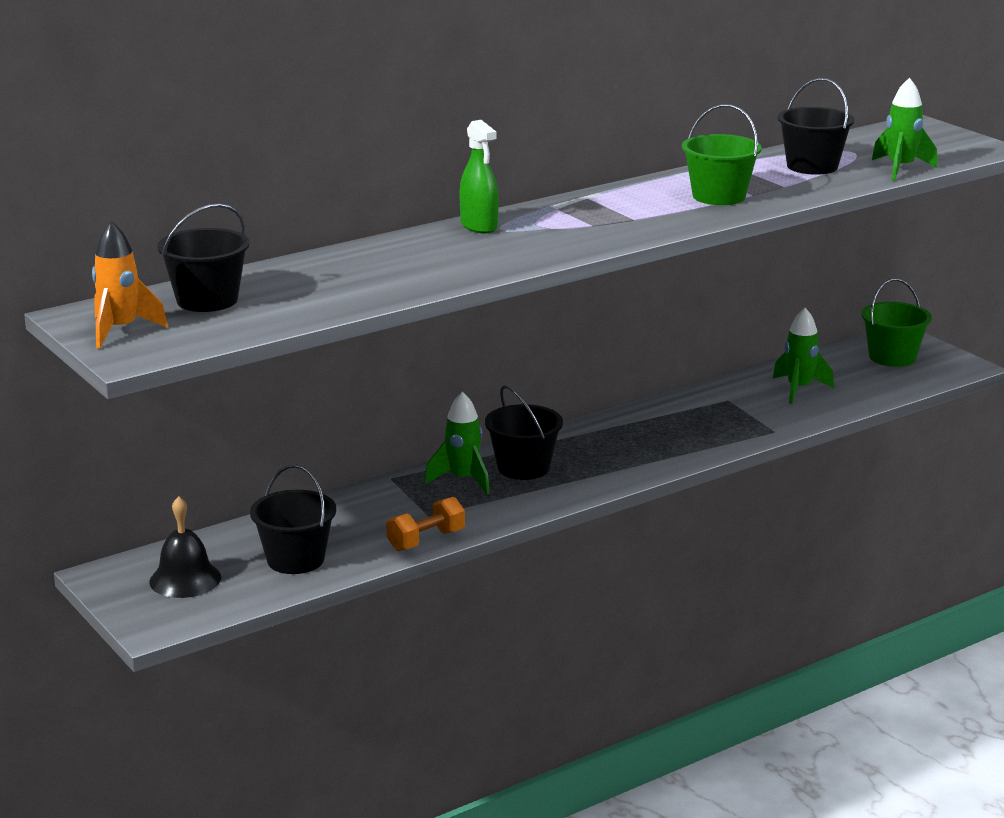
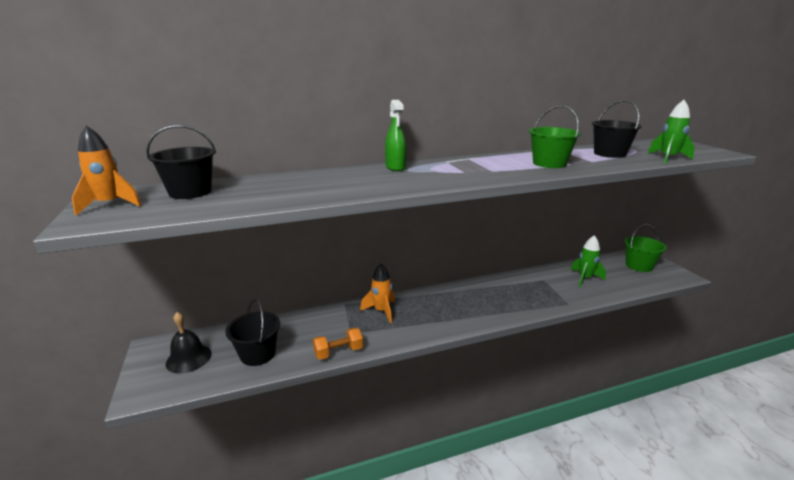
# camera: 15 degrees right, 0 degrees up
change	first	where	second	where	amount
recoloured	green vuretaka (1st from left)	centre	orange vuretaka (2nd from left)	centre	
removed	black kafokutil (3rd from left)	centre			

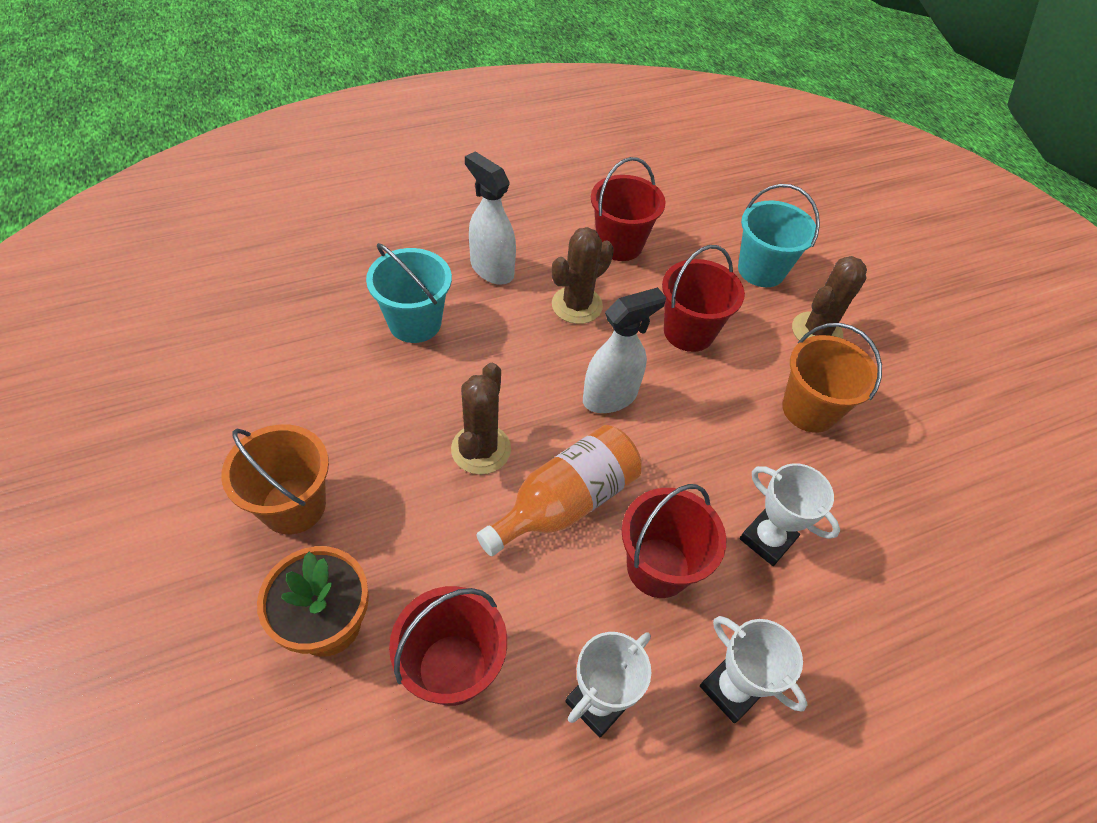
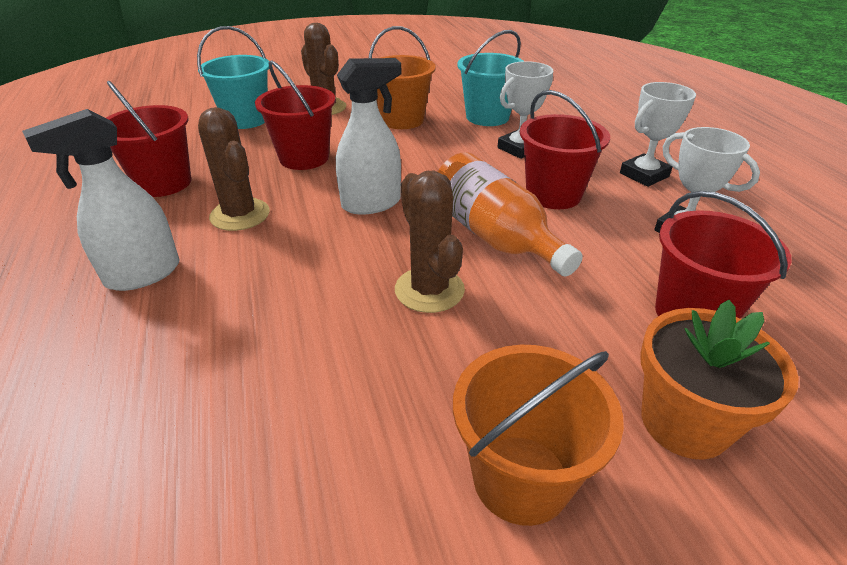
# camera: 80 degrees left, 15 degrees down
change	first	where	second	where	amount
turned	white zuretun (2nd from left)	centre		top centre	90 degrees clockwise
turned	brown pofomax (1st from left in the first image)	centre	brown pofomax (3rd from left)	centre	45 degrees clockwise
moved	turquoise kafokutil (1st from left in the first image)	centre	turquoise kafokutil (2nd from left)	top centre	

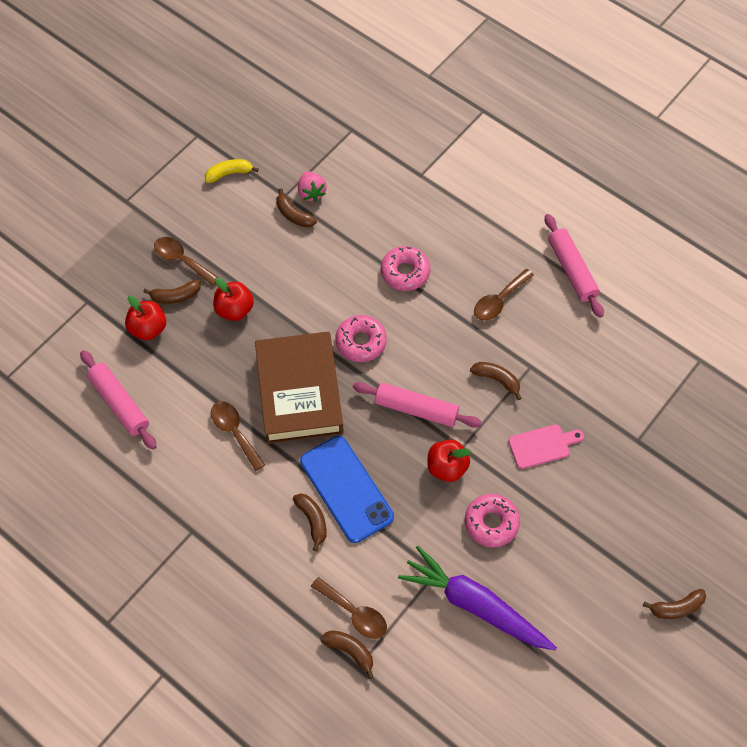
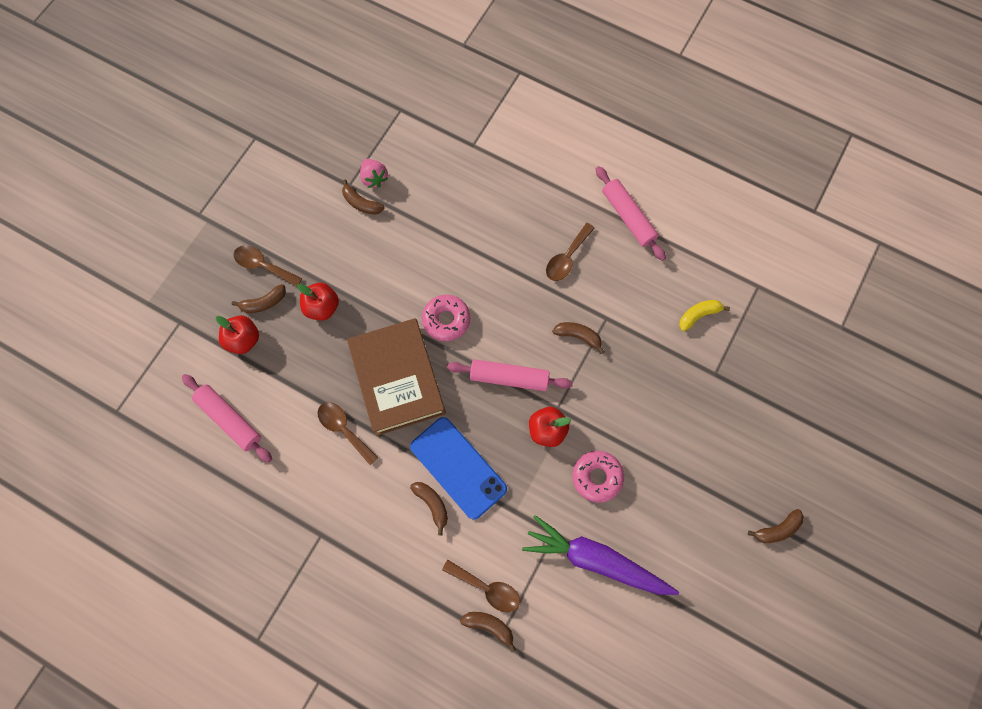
# camera: 10 degrees left, 10 degrees up
change	first	where	second	where	amount
moved	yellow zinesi	top left		middle right	
removed	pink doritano (2nd from left)	centre			
removed	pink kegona	middle right			

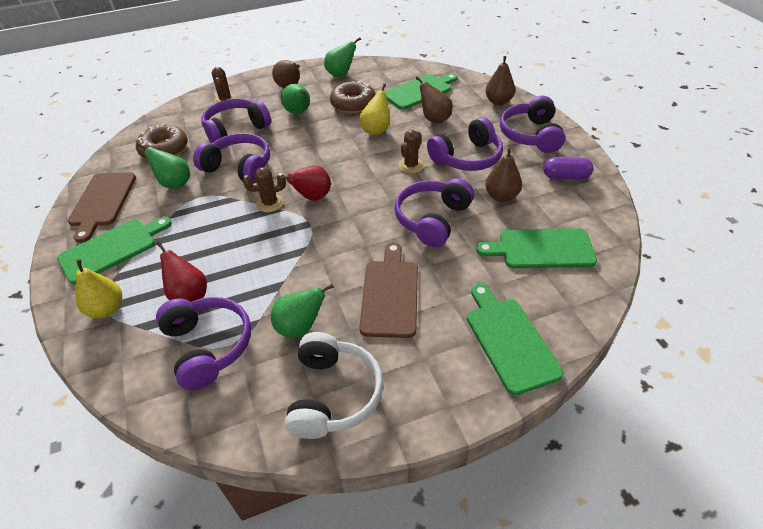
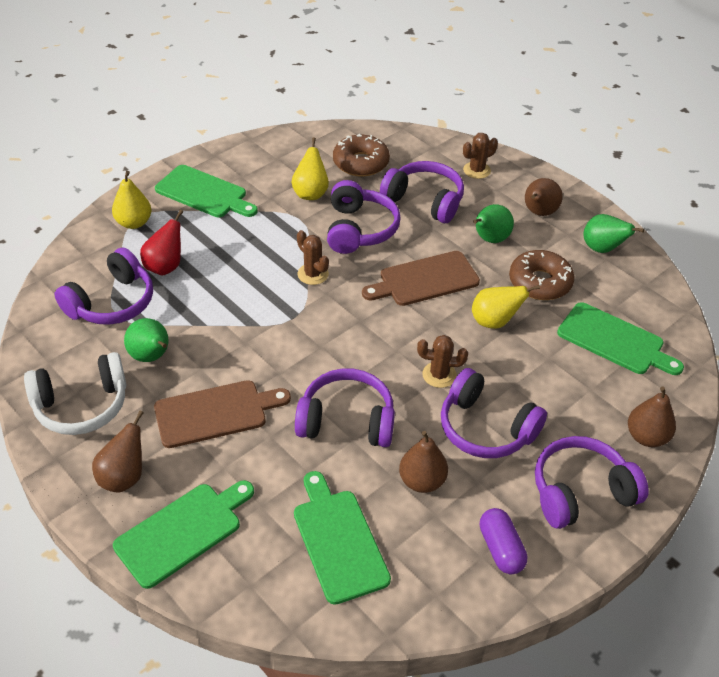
# camera: 65 degrees right, 0 degrees up
change	first	where	second	where	amount
moved	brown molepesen (2nd from left in the first image)	top centre	brown molepesen (1st from left)	bottom left	
recoloured	green molepesen (1st from left)	top left	yellow molepesen (2nd from left)	top centre	
moved	brown kegona (1st from left in the first image)	middle left	brown kegona (2nd from left)	centre	
removed	red molepesen (2nd from left)	centre			

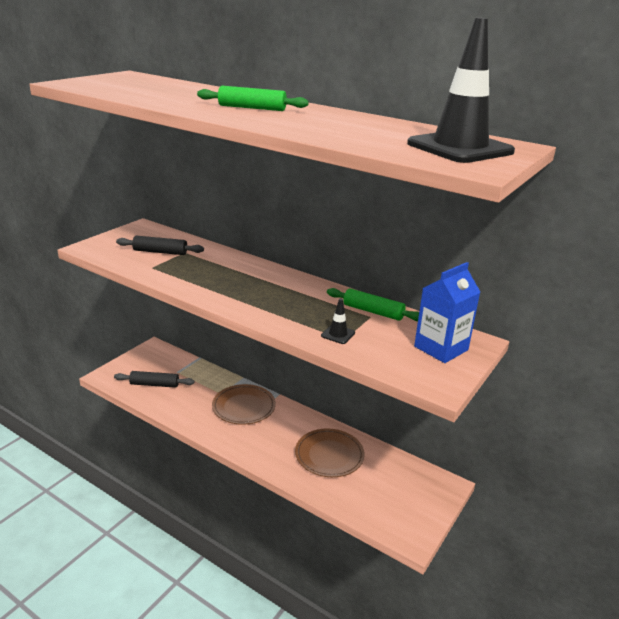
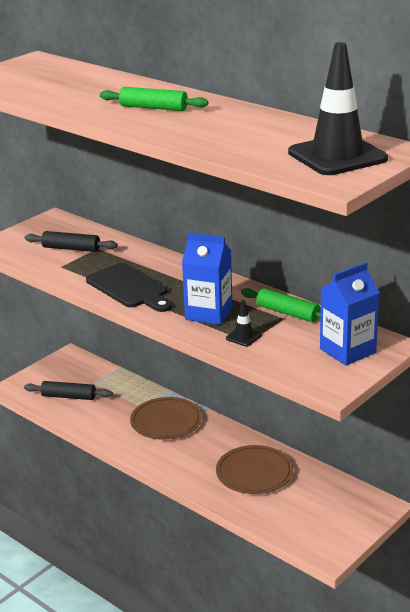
# camera: 10 degrees right, 0 degrees up
change	first	where	second	where	amount
added			black kegona	middle left	
added			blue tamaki (1st from left)	centre	

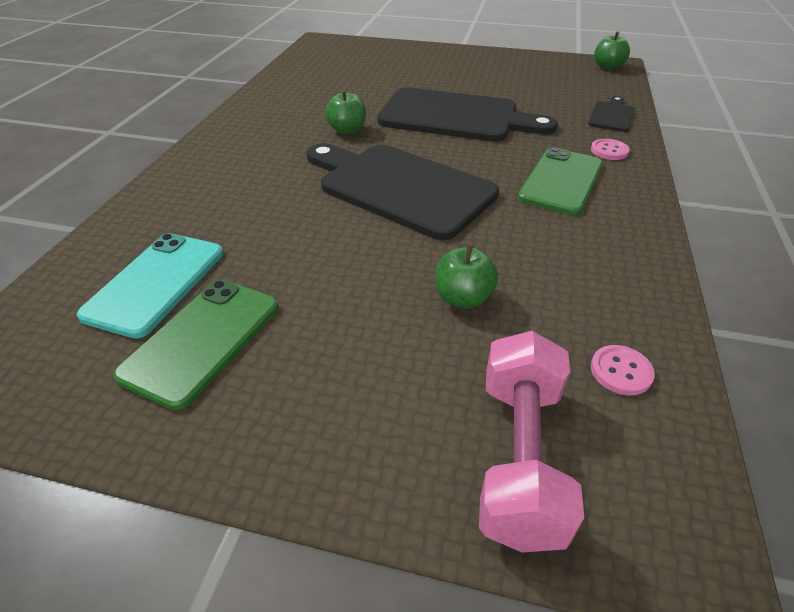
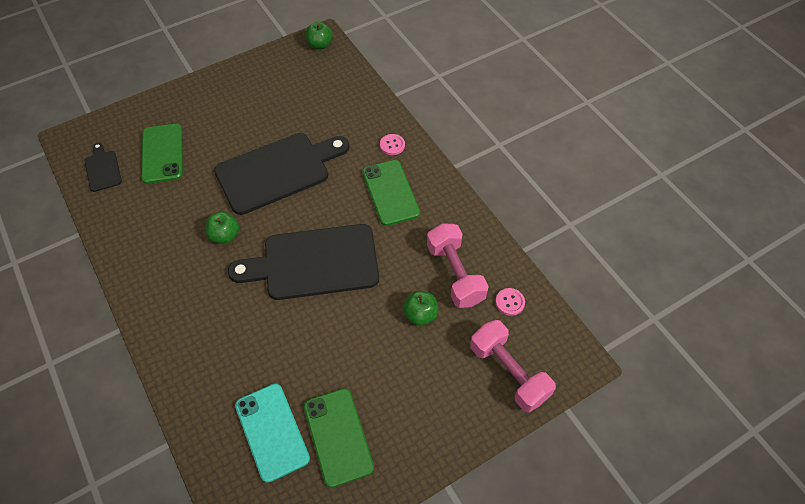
# camera: 45 degrees left, 15 degrees up
change	first	where	second	where	amount
moved	black kegona (3rd from left in the first image)	top right	black kegona (1st from left)	top left	
added			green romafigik (1st from left)	top left	
added			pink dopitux (1st from left)	centre	

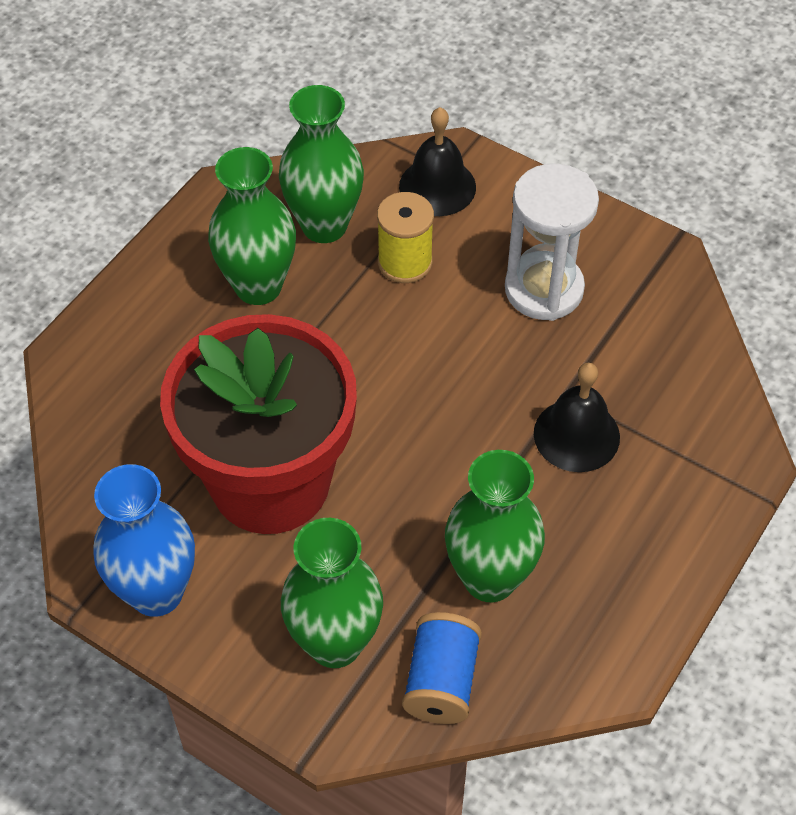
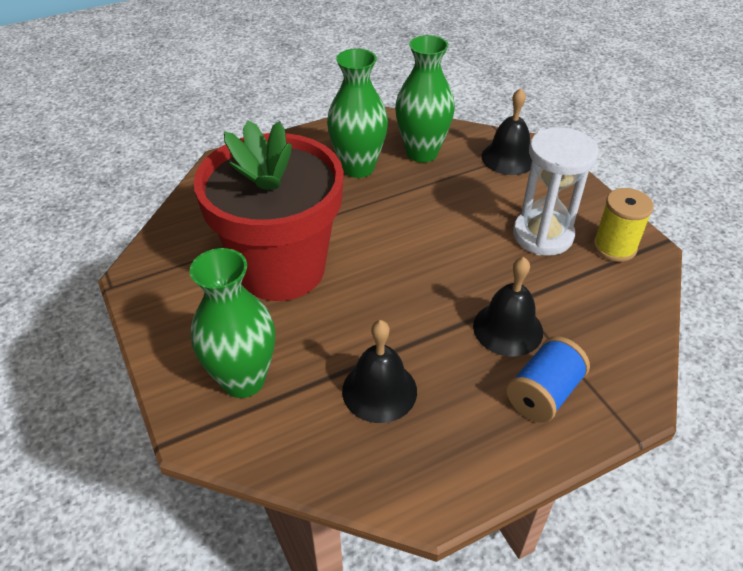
# camera: 30 degrees right, 10 degrees down
change	first	where	second	where	amount
replaced	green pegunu (4th from left)	centre	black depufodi (1st from left)	centre	
moved	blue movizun	bottom centre		middle right	
moved	yellow movizun	top centre		middle right	
removed	blue pegunu	middle left			

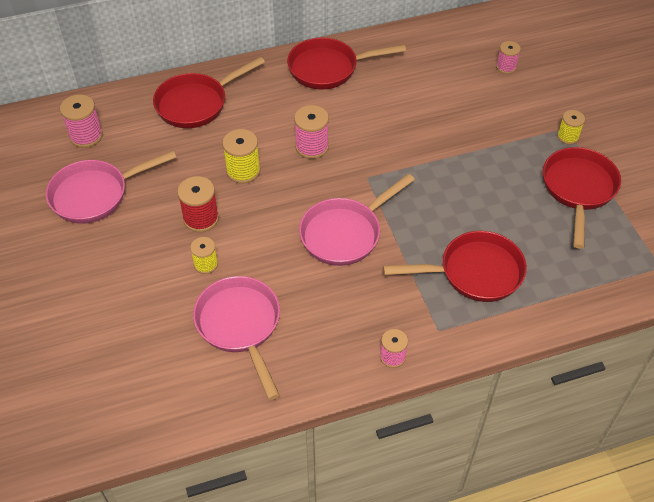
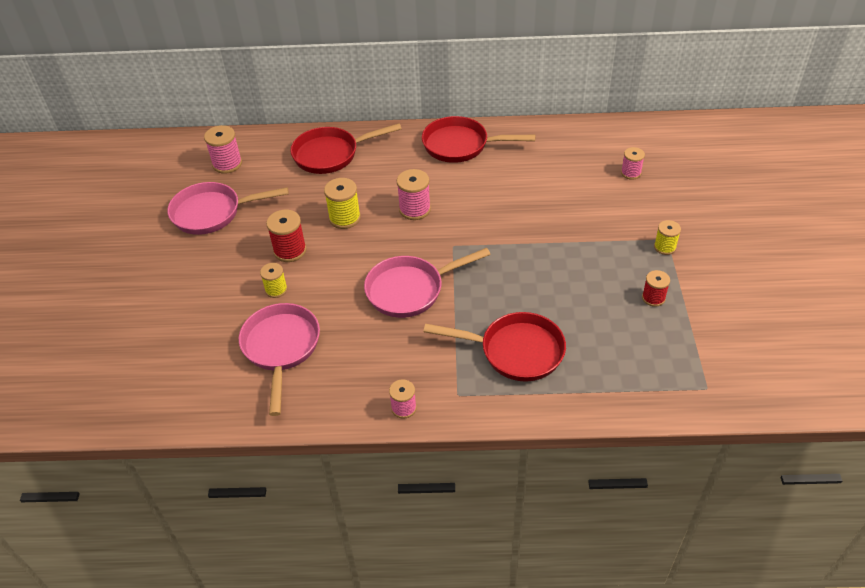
# camera: 20 degrees right, 5 degrees down
change	first	where	second	where	amount
replaced	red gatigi (4th from left)	middle right	red movizun (2nd from left)	middle right	

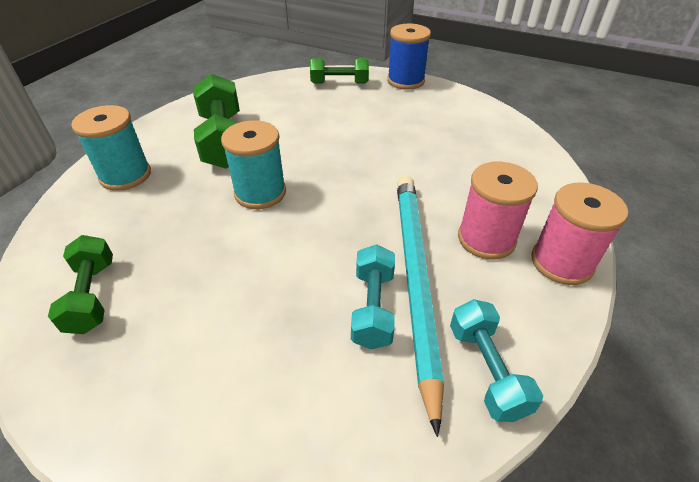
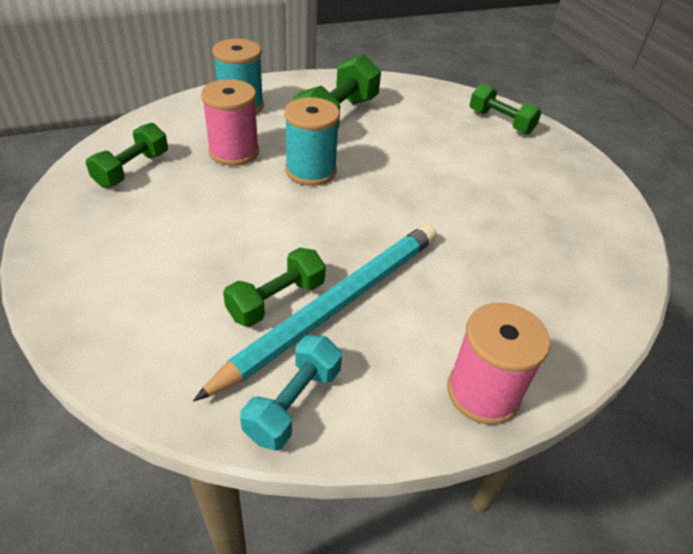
# camera: 40 degrees right, 0 degrees up
change	first	where	second	where	amount
moved	pink movizun (1st from left)	middle right		top left	
recoloured	turquoise dopitux (1st from left)	centre	green dopitux (2nd from left)	centre	
removed	blue movizun	top centre			

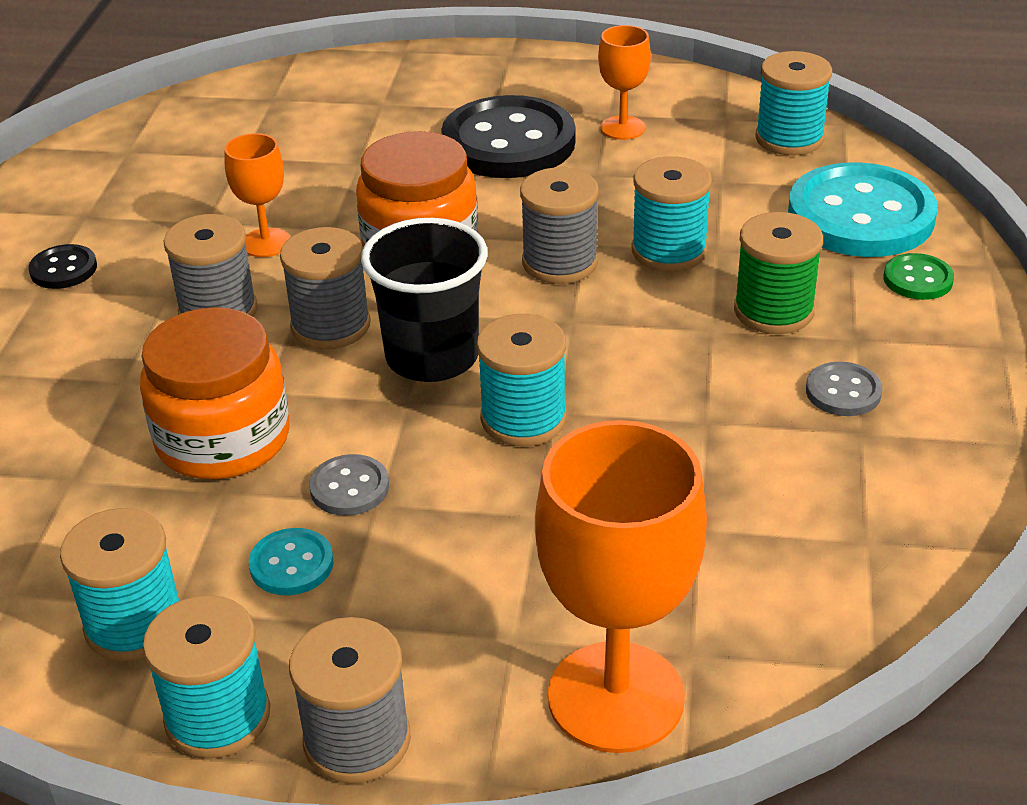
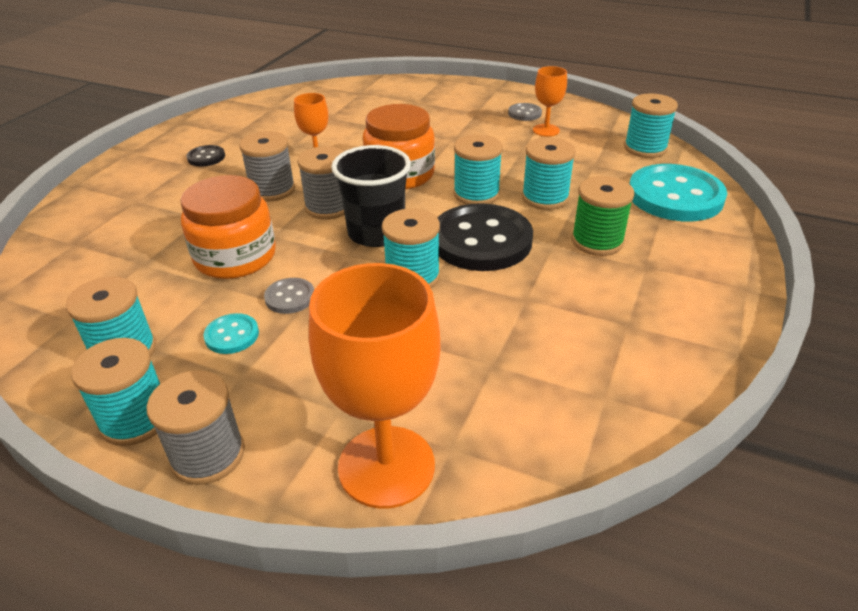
# camera: 15 degrees right, 0 degrees up
change	first	where	second	where	amount
moved	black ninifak (2nd from left)	top centre		centre	
recoloured	grey movizun (4th from left)	top centre	turquoise movizun (4th from left)	top centre	
moved	grey ninifak (2nd from left)	middle right		top centre	
removed	green ninifak	middle right			

